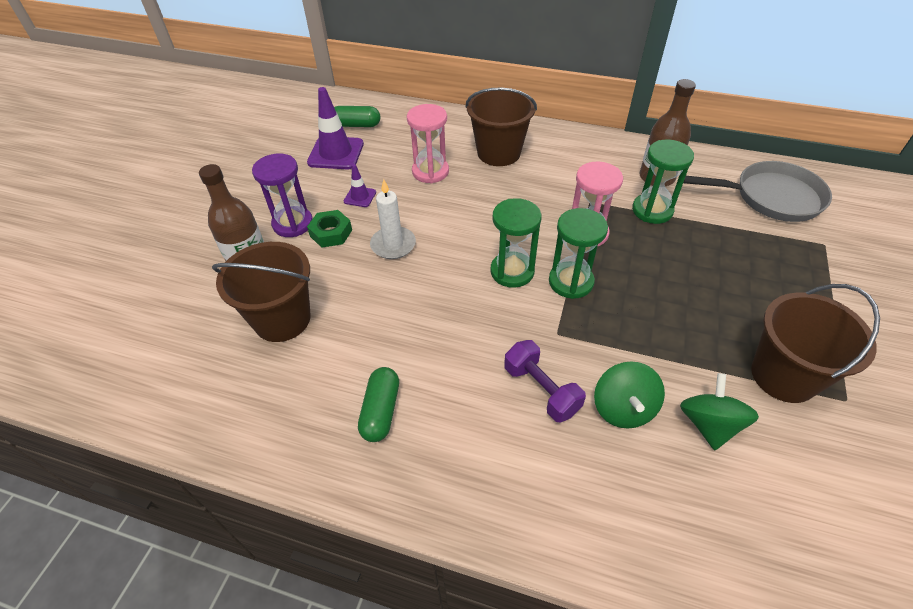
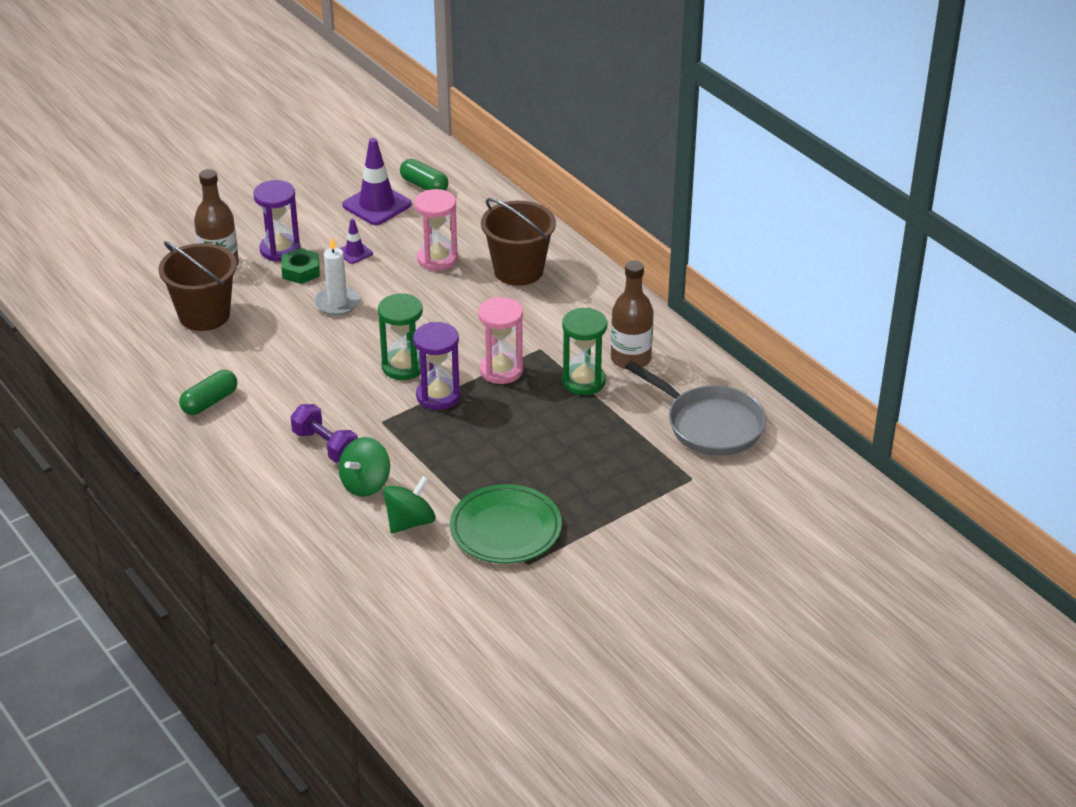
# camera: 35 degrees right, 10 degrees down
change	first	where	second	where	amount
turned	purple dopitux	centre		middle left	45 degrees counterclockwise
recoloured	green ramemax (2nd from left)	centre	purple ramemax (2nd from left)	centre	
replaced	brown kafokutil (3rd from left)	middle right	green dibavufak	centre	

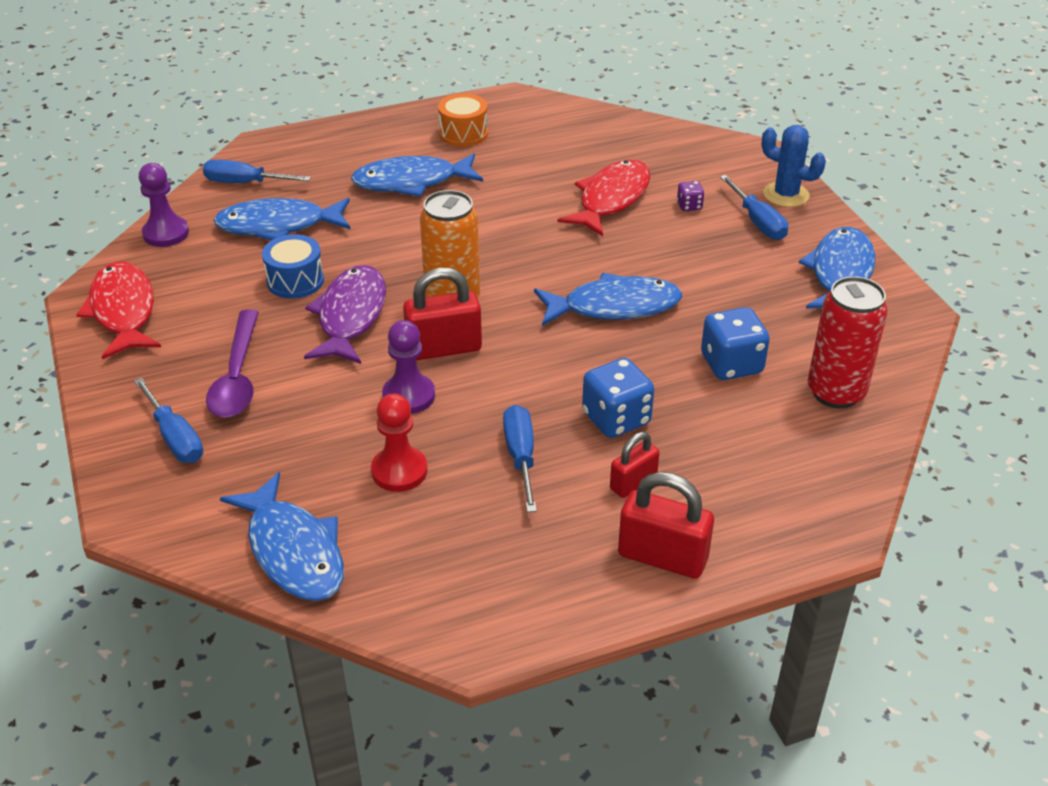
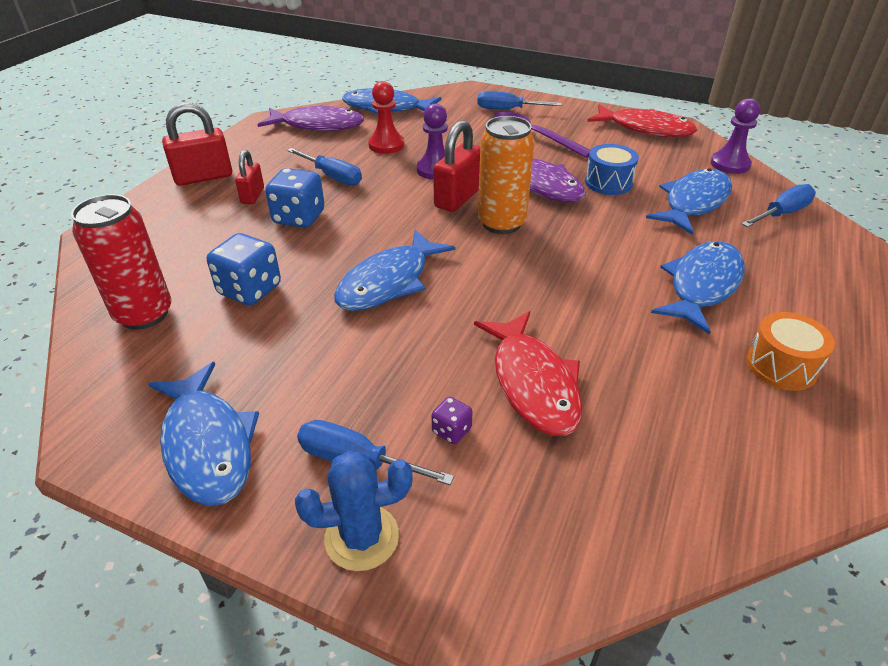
# camera: 135 degrees right, 0 degrees up
change	first	where	second	where	amount
added			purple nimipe (1st from left)	top centre	

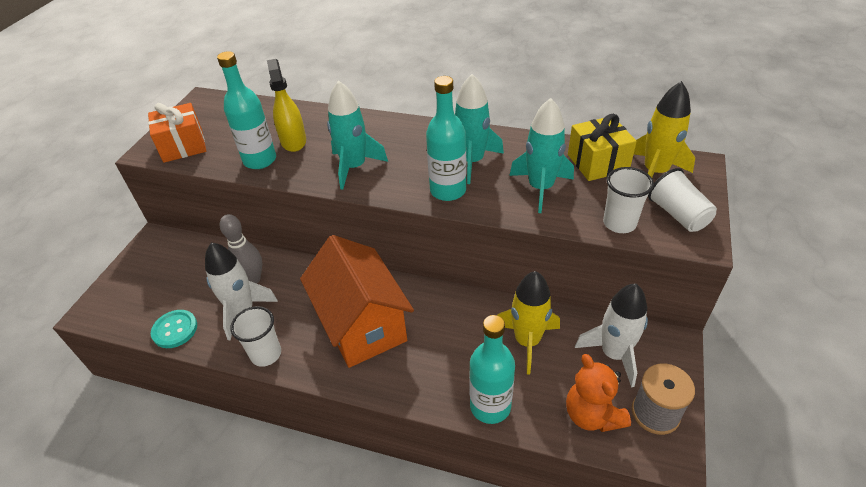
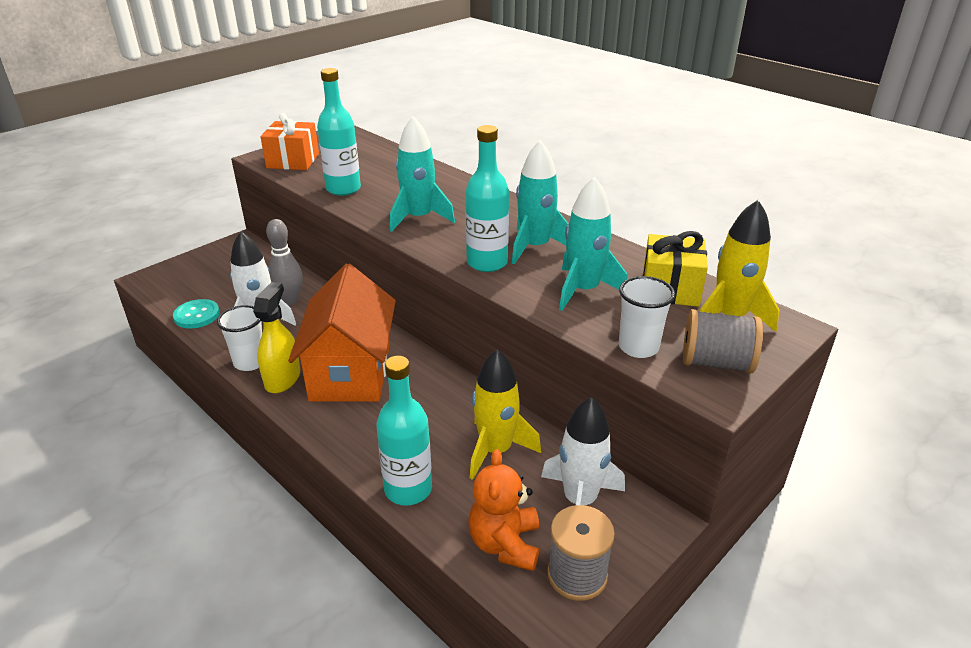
# camera: 25 degrees right, 10 degrees down
change	first	where	second	where	amount
moved	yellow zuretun	top left		middle left	
replaced	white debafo (3rd from left)	middle right	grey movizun (2nd from left)	middle right	

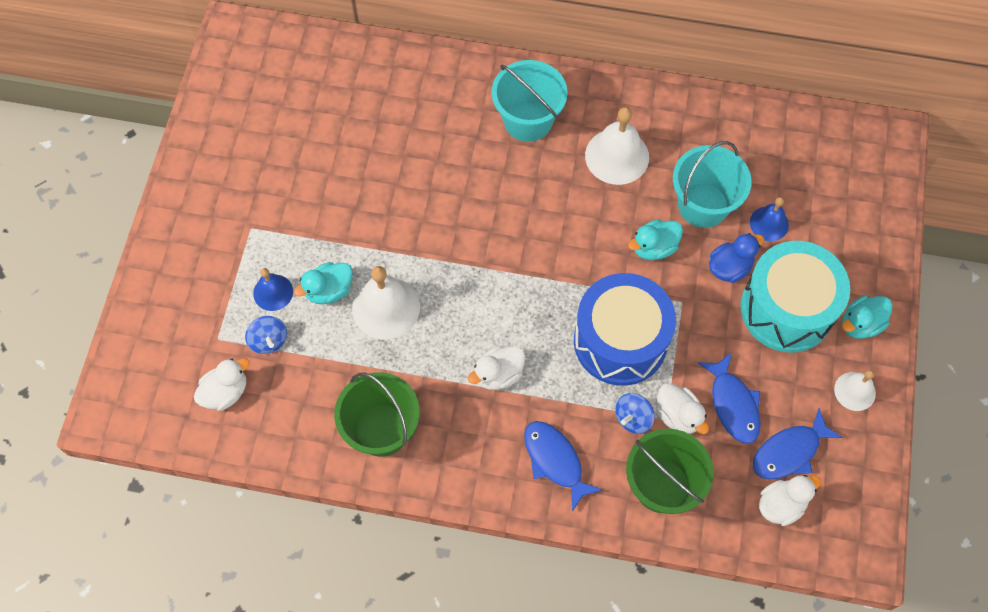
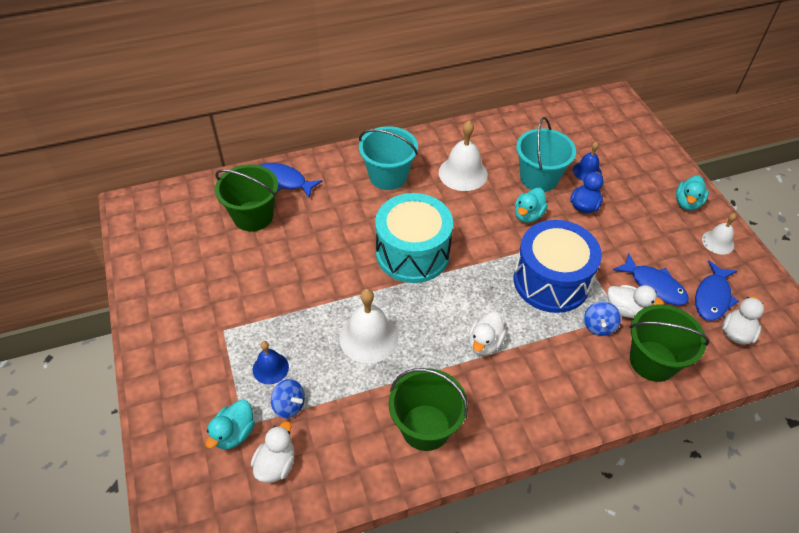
# camera: 30 degrees left, 15 degrees down
change	first	where	second	where	amount
moved	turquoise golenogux (1st from left)	middle left		bottom left	
added			green kafokutil (1st from left)	middle left	
moved	blue nimipe (1st from left)	bottom centre		centre	
moved	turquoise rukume	middle right		centre	

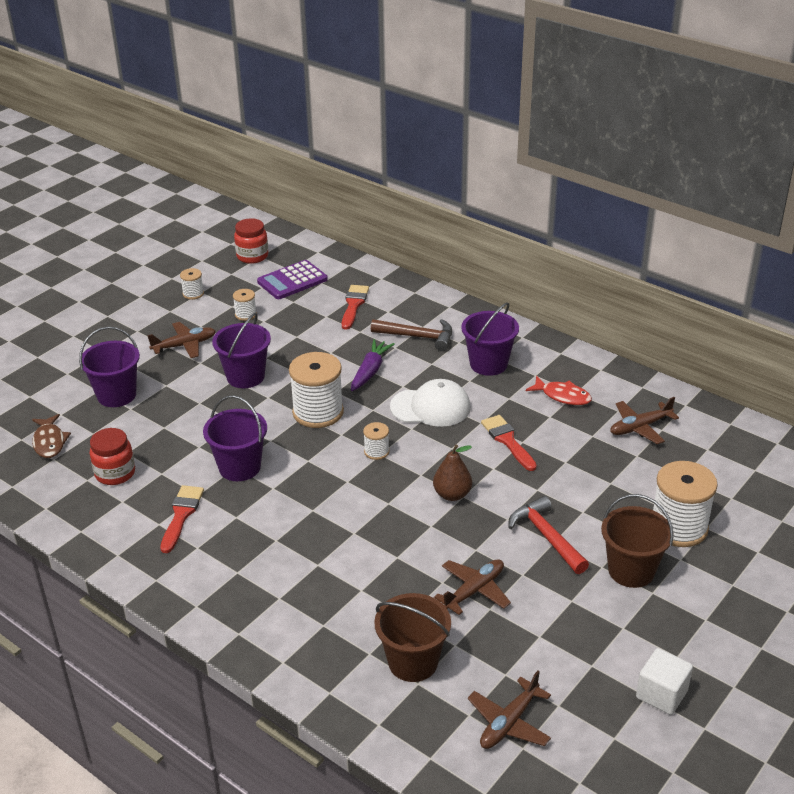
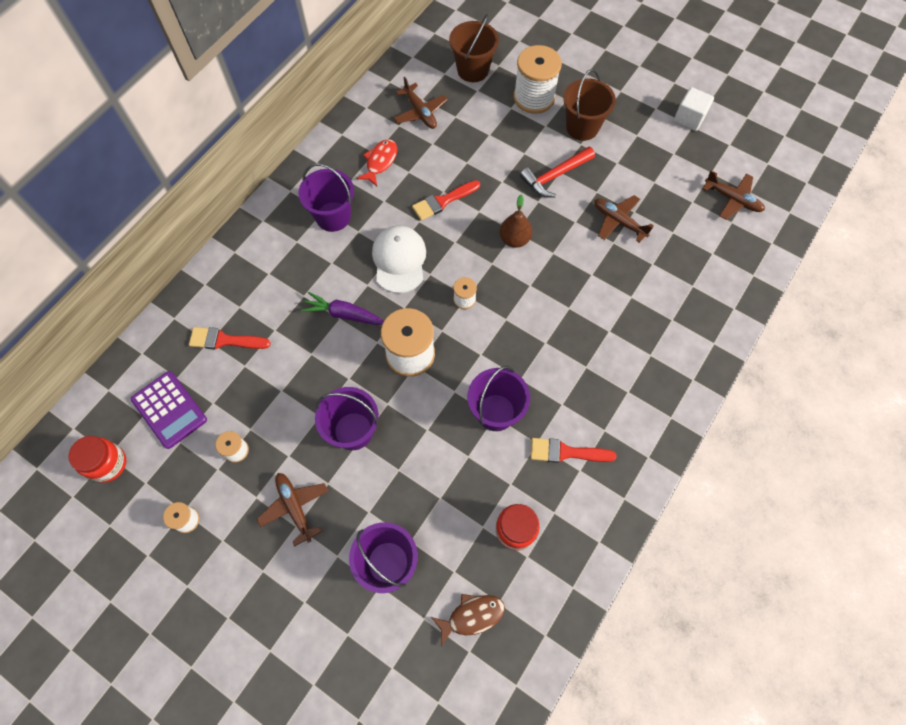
# camera: 95 degrees left, 30 degrees up
change	first	where	second	where	amount
moved	brown kafokutil (1st from left)	bottom centre		top centre	
removed	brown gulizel	centre			

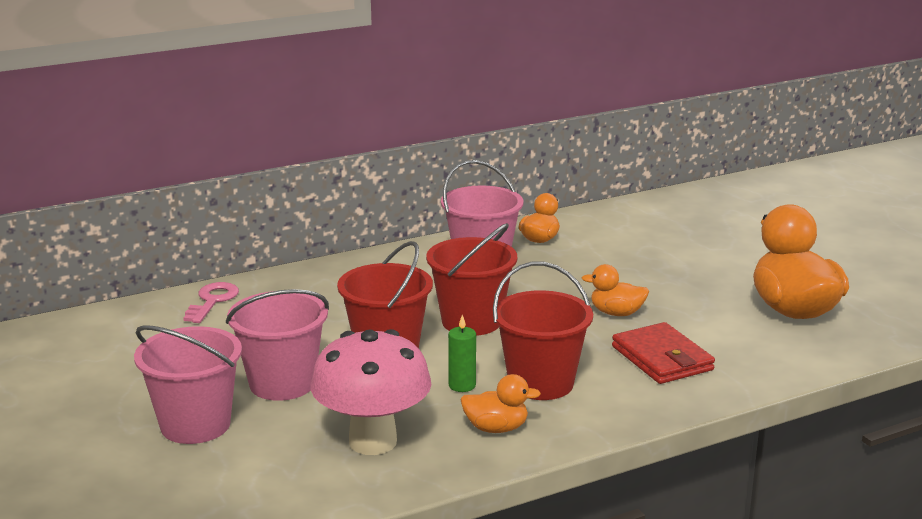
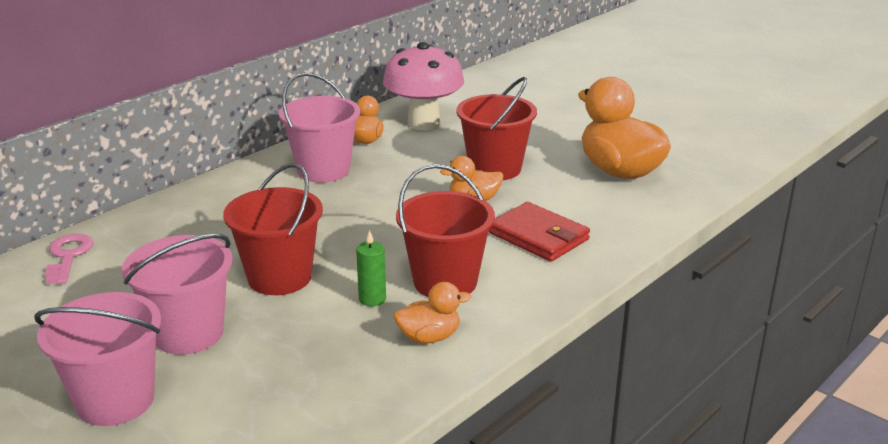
# camera: 20 degrees left, 5 degrees up
change	first	where	second	where	amount
moved	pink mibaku	bottom centre		top centre	
moved	red kafokutil (2nd from left in the first image)	centre	red kafokutil (3rd from left)	top centre	

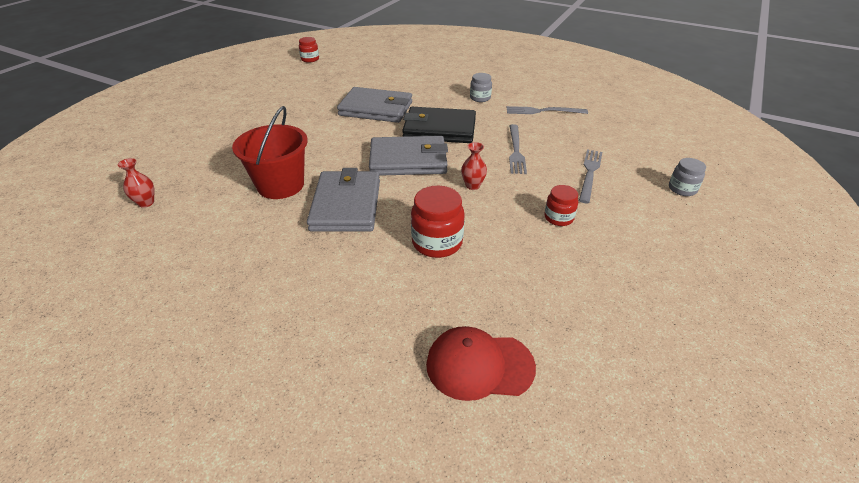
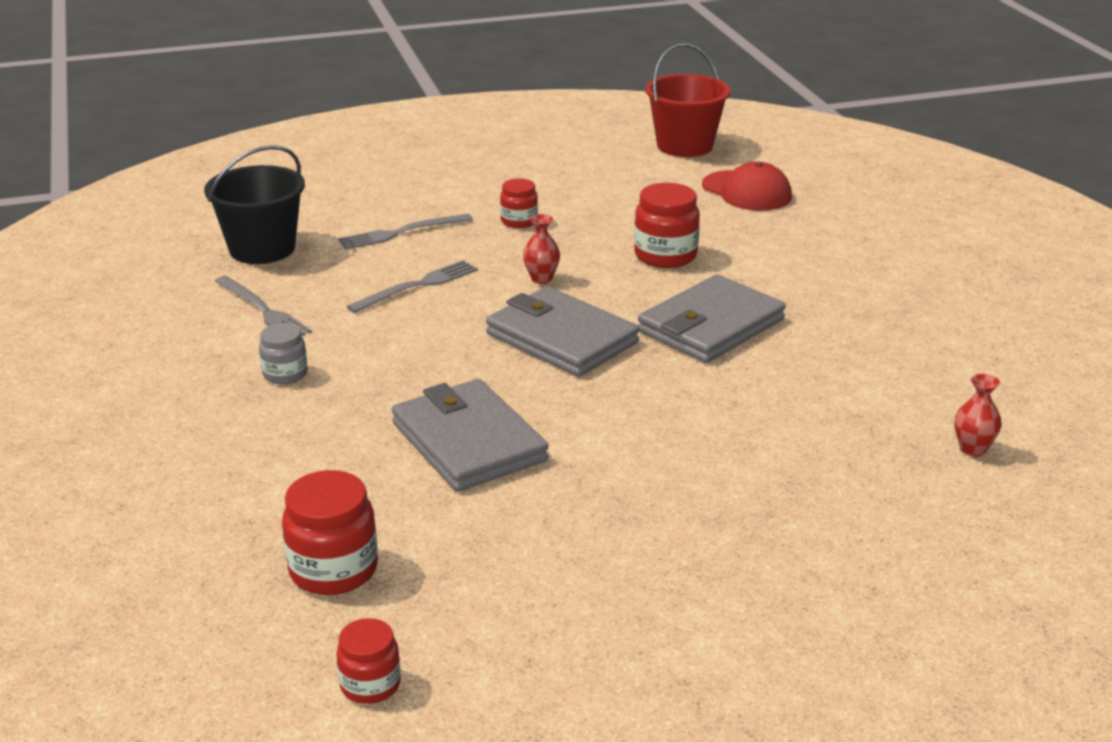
# camera: 135 degrees left, 10 degrees down
change	first	where	second	where	amount
added			black kafokutil	top left	
added			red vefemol (1st from left)	bottom left	
moved	red kafokutil	top left		top centre	
removed	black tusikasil	top centre			
removed	grey vefemol (2nd from left)	middle right			

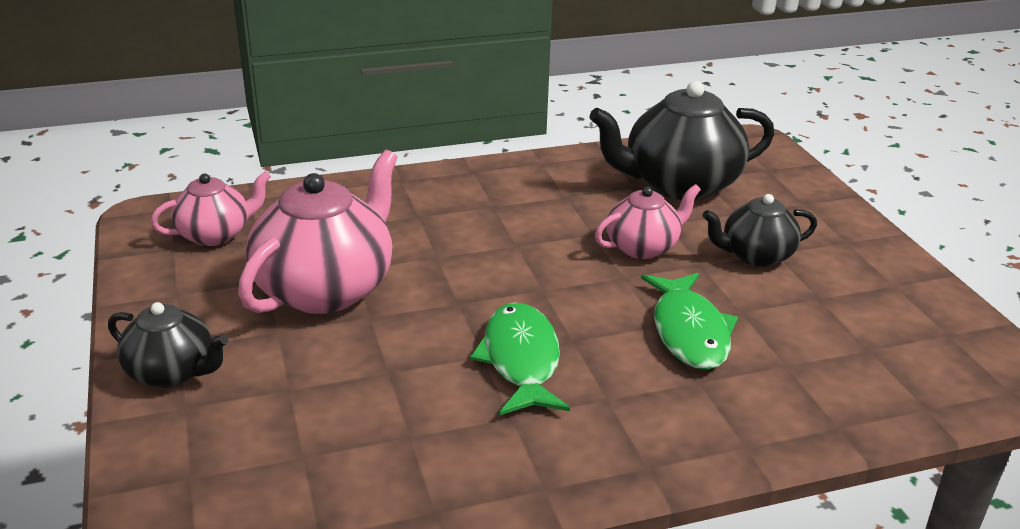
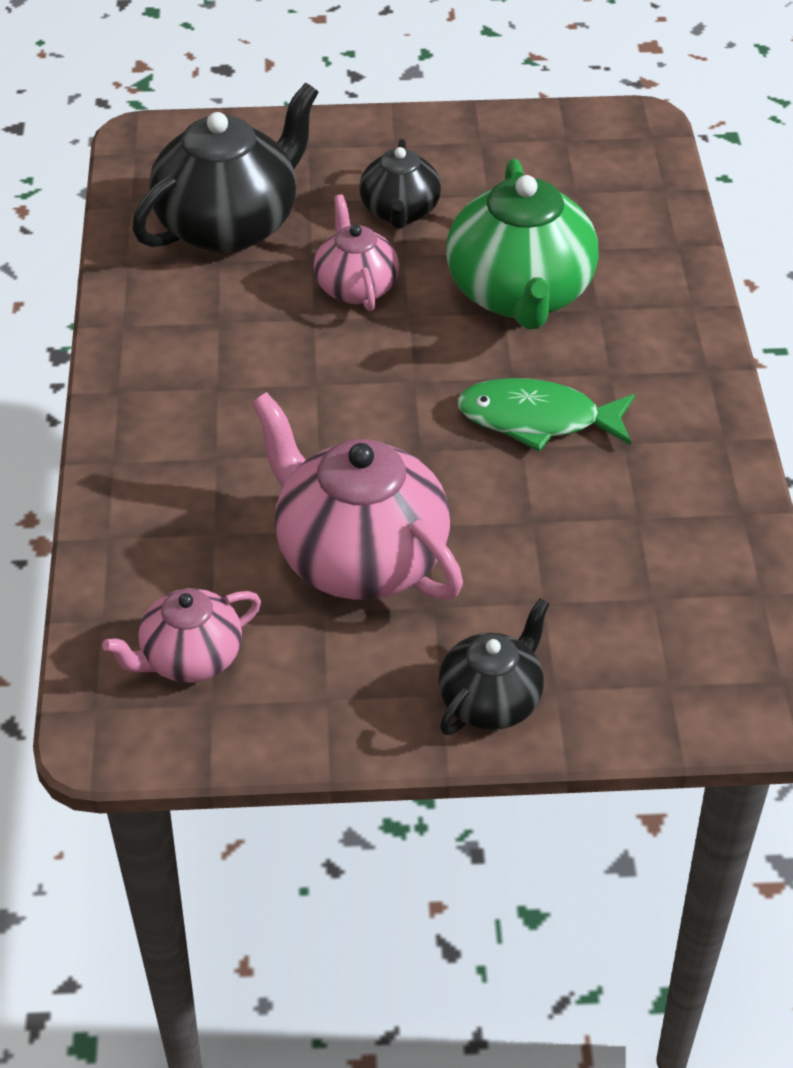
# camera: 75 degrees left, 15 degrees up
change	first	where	second	where	amount
turned	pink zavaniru (1st from left)	middle left		middle left	105 degrees counterclockwise
turned	black zavaniru (2nd from left in the first image)	top right	black zavaniru (1st from left)	top left	135 degrees counterclockwise
replaced	green nimipe (2nd from left)	middle right	green zavaniru	top centre	

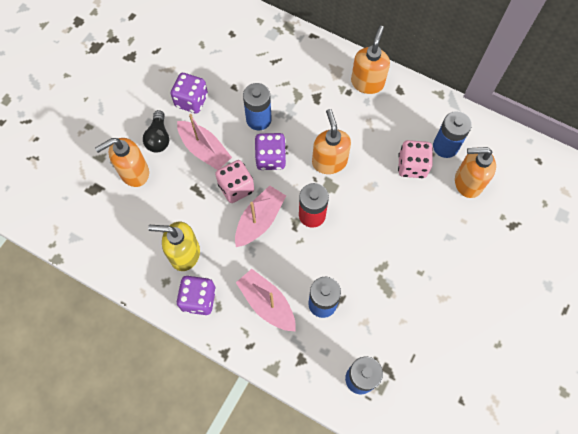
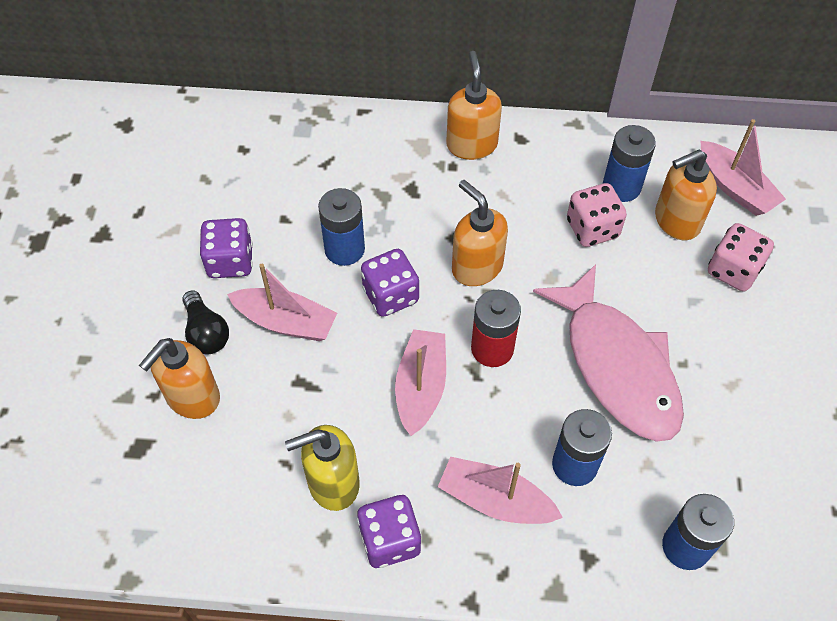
# camera: 25 degrees left, 10 degrees down
change	first	where	second	where	amount
added			pink nimipe	middle right	
added			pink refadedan (4th from left)	top right	
moved	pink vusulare (1st from left in the first image)	centre	pink vusulare (2nd from left)	middle right	

